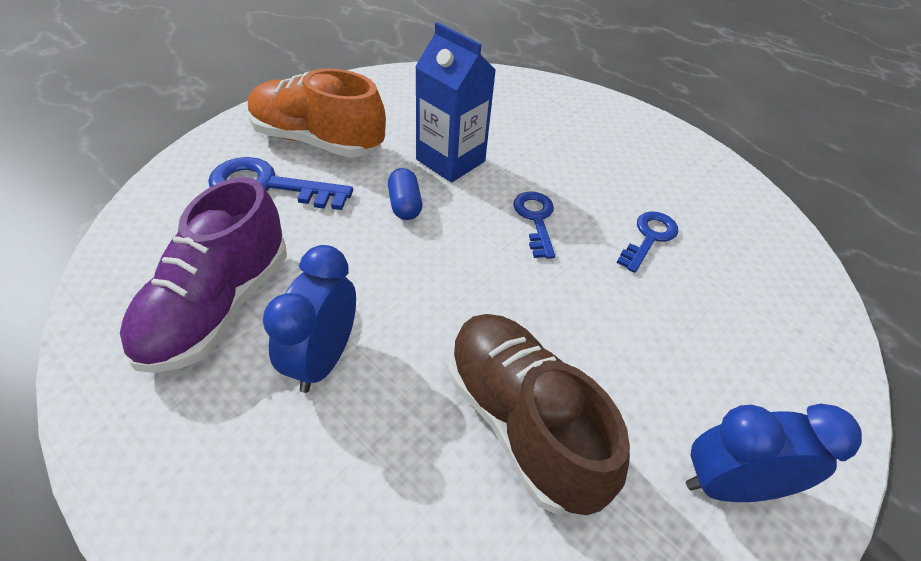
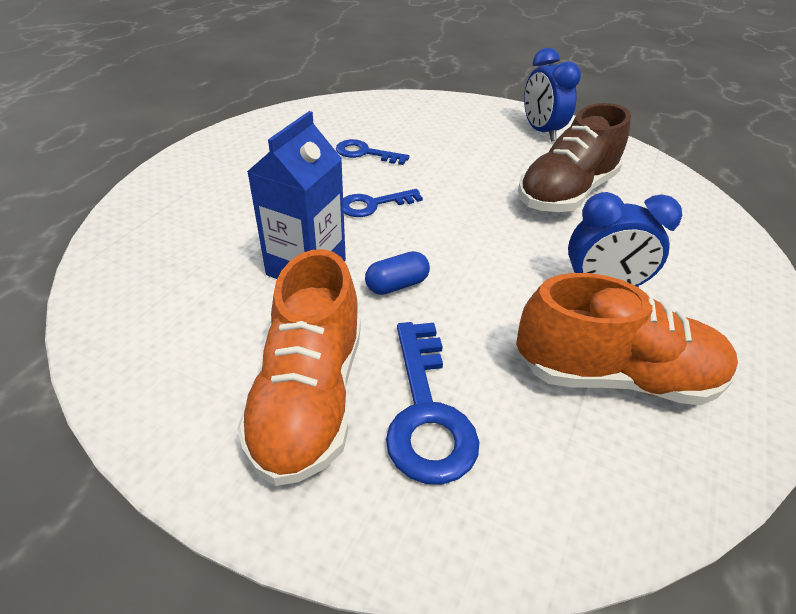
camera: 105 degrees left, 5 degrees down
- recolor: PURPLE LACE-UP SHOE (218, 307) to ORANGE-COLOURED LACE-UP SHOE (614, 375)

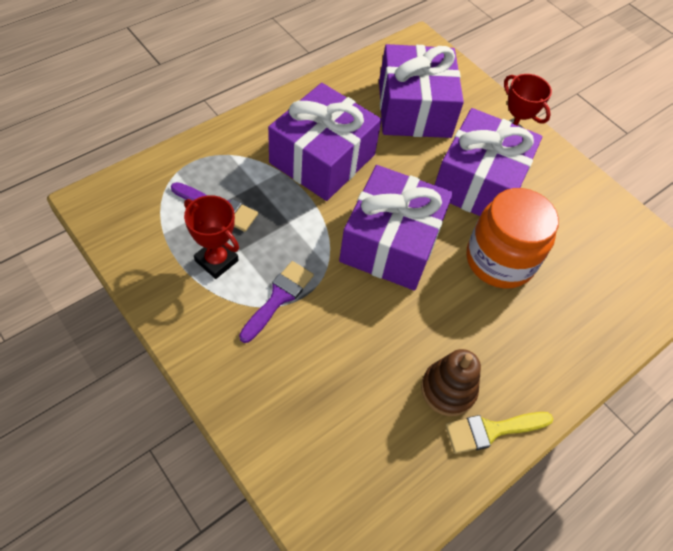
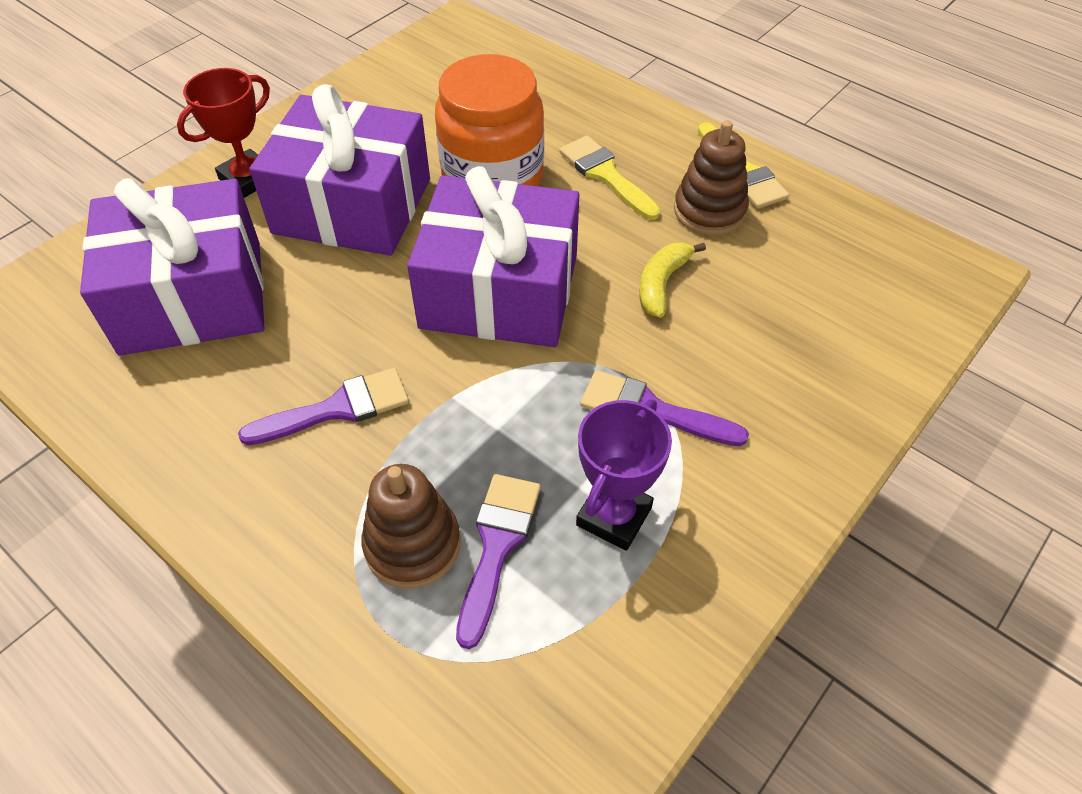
camera: 95 degrees left, 5 degrees down
- replace: PURPLE WRAPPED GIFT (322, 158) to PURPLE PAINTBRUSH (338, 408)
- recolor: RED TROPHY (216, 260) to PURPLE TROPHY (614, 516)
- insert: YELLOW PAINTBRUSH (605, 175)
- insert: YELLOW BANANA FRUIT (662, 284)
- insert: RUSSET STACKING RINGS (412, 544)

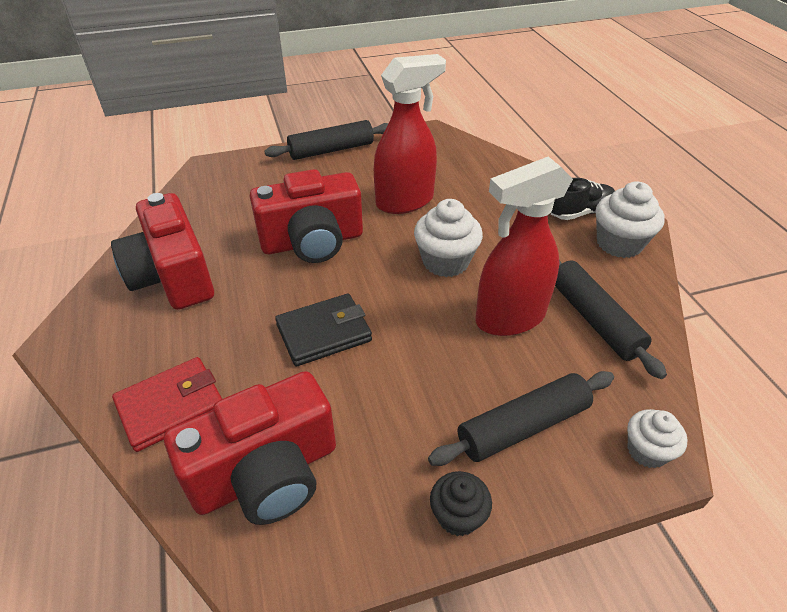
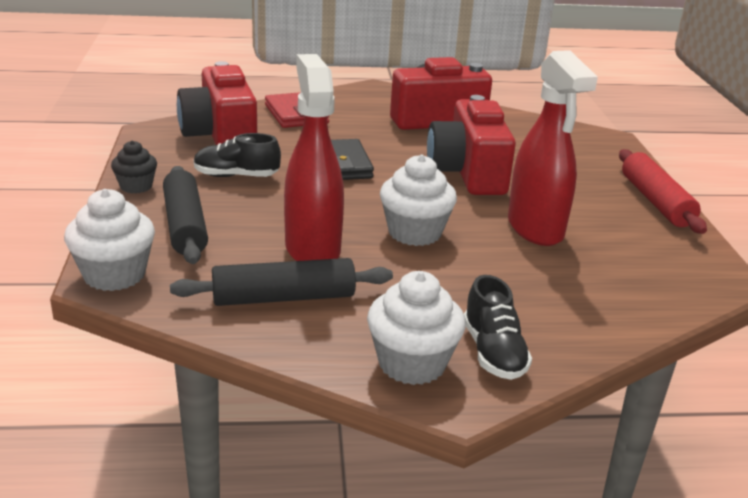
camera: 100 degrees right, 15 degrees down
- recolor: EBONY DOUGH ROLLER (331, 150) to RED DOUGH ROLLER (656, 201)
- resize: PURE WHITE FAIRY CAKE (647, 451) = (114, 275) x1.61
- insert: EBONY LACE-UP SHOE (236, 176)

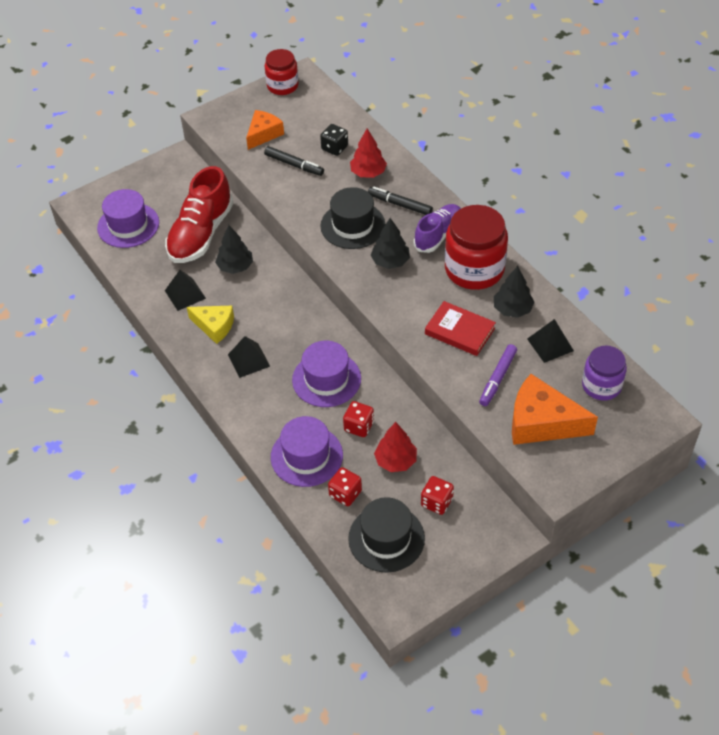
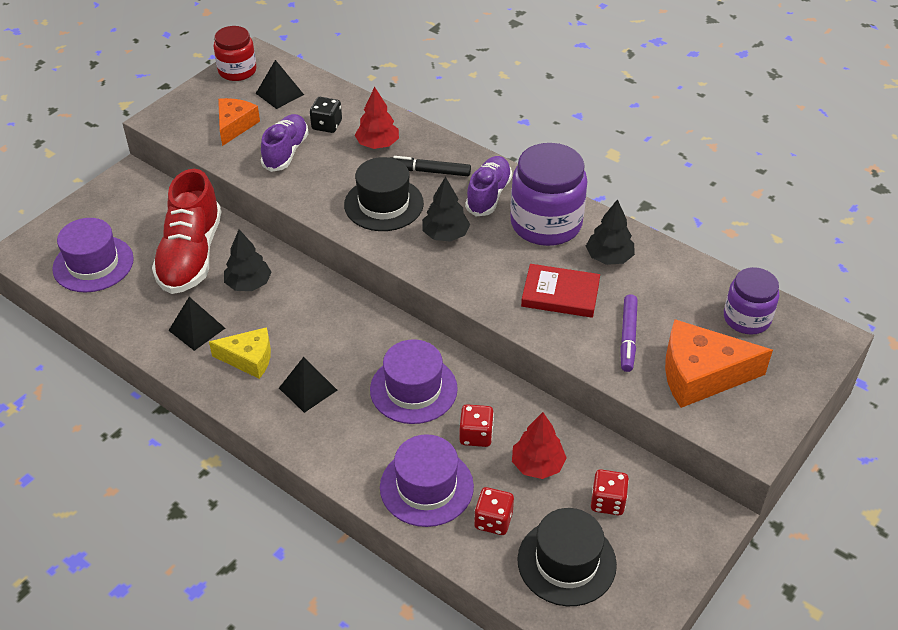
camera: 20 degrees left, 5 degrees down
- replace: EBONY MARKER PEN (294, 165) to PURPLE LACE-UP SHOE (286, 152)
- recolor: RED PRESERVE JAR (474, 269) to PURPLE PRESERVE JAR (546, 223)
- move: EBONY PYRAMID (550, 344) to (279, 94)

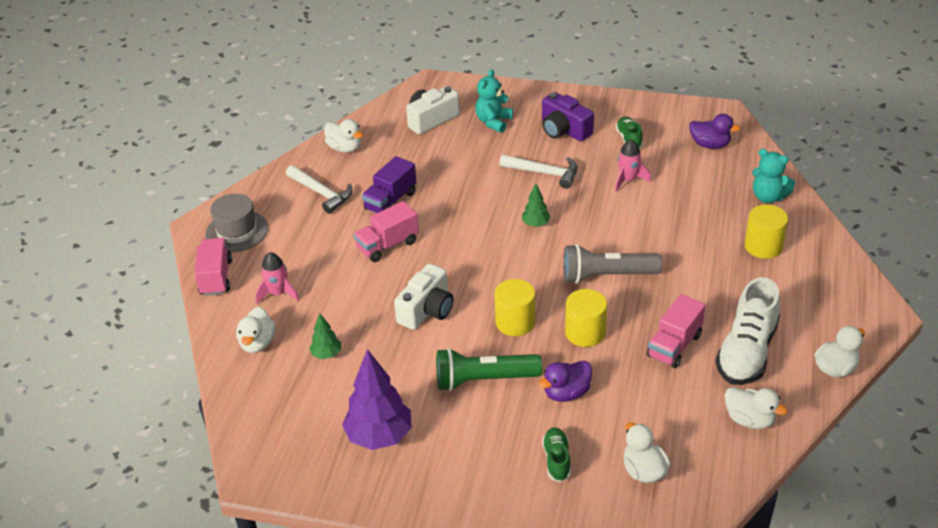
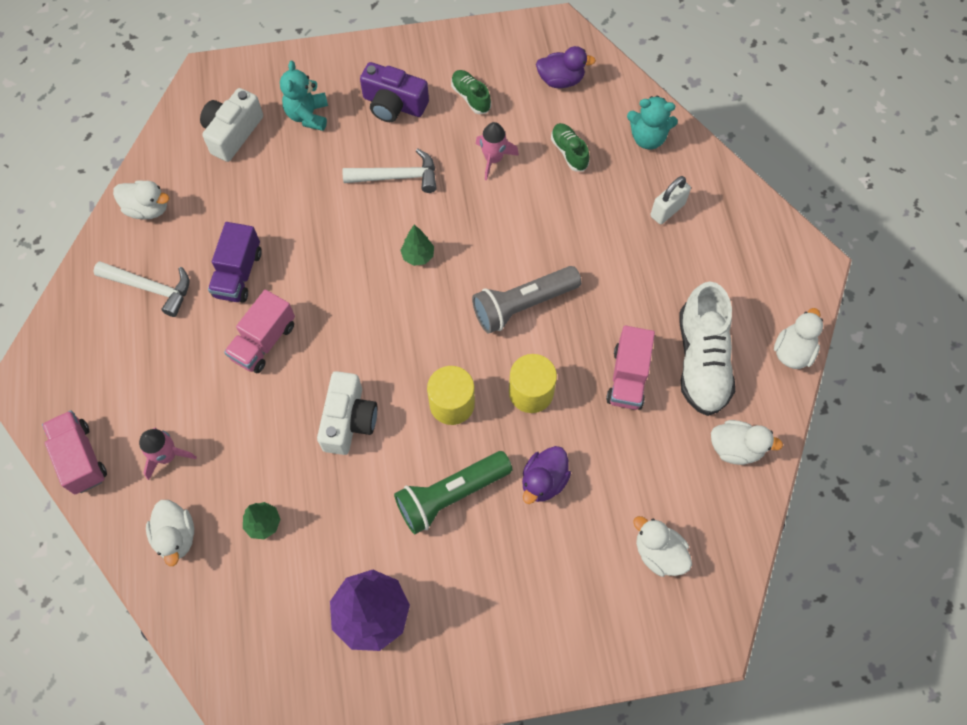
camera: 25 degrees left, 25 degrees up
- delete: GRAY HAT (237, 231)
- replace: YELLOW CYLINDER SHAPE (763, 246) to PURE WHITE LOCK (667, 210)
- move: GREEN LACE-UP SHOE (557, 460) to (569, 152)

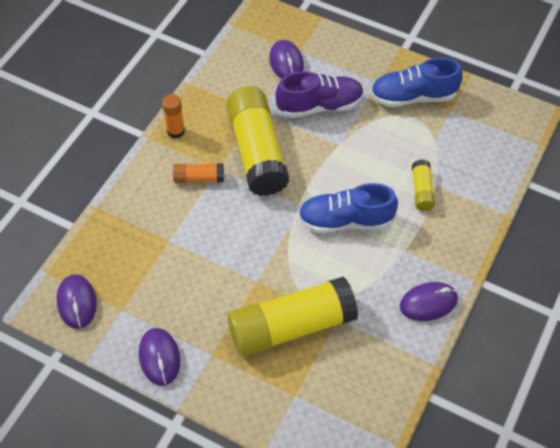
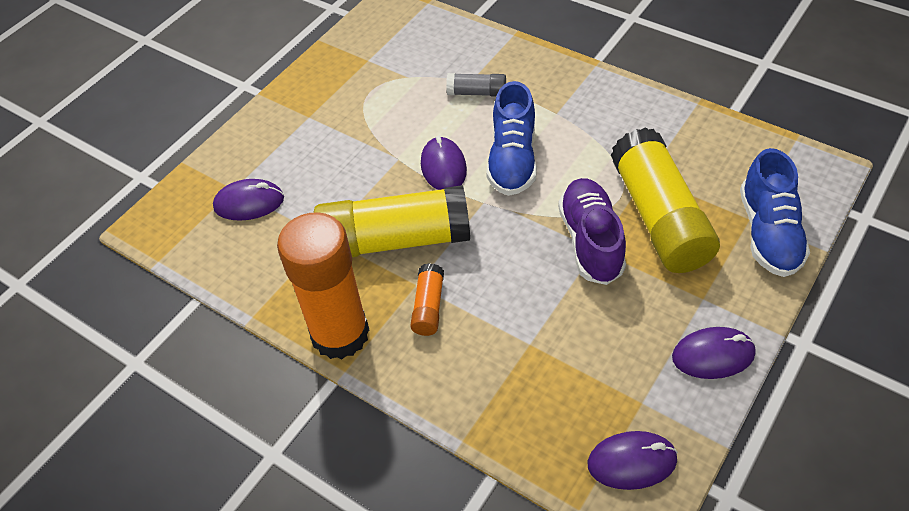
camera: 80 degrees left, 5 degrees down
- move: COBALT LACE-UP SHOE (413, 97) to (768, 233)
- move: PURPLE LACE-UP SHOE (319, 106) to (590, 241)
- resize: ORANGE-COLOURED GLUE STICK (176, 131) = (340, 334) x2.22
- recolor: YELLOW GLUE STICK (422, 190) to GRAY GLUE STICK (476, 93)
- move: PURPLE PC MOUSE (428, 303) to (443, 167)

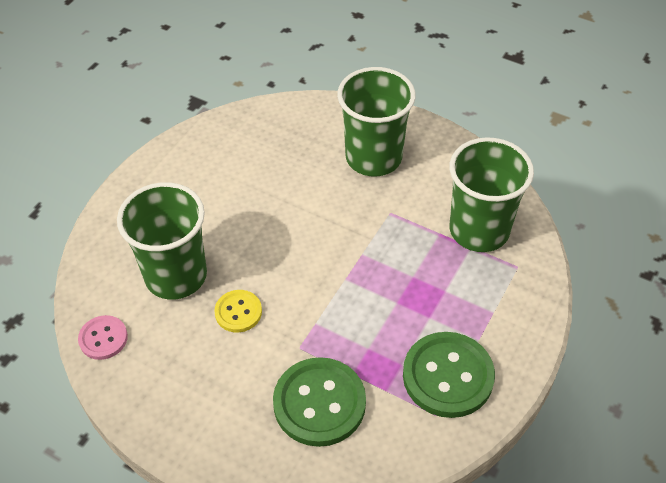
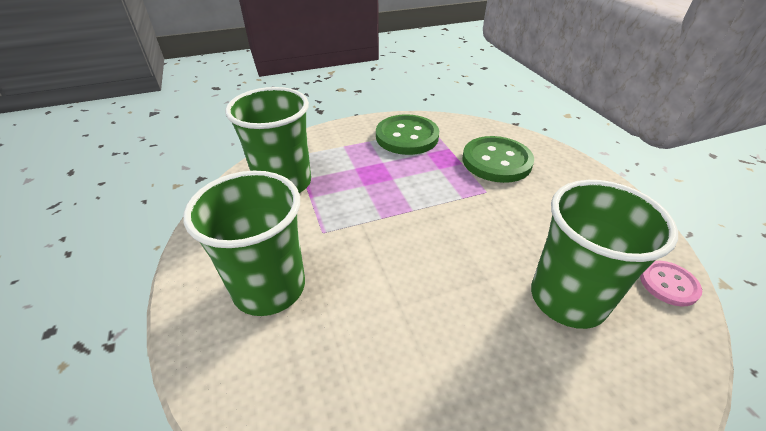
camera: 140 degrees left, 10 degrees down
- delete: YELLOW SHIRT BUTTON (238, 312)

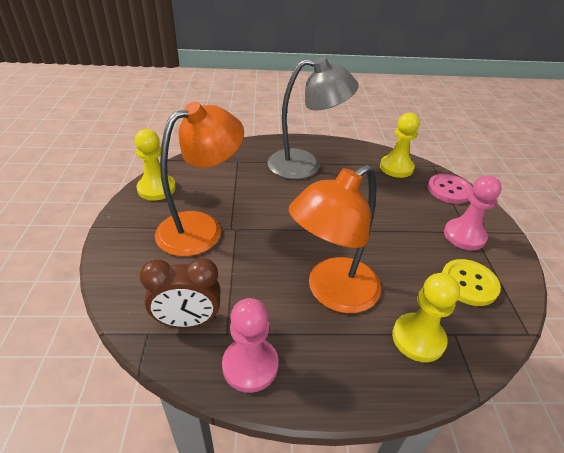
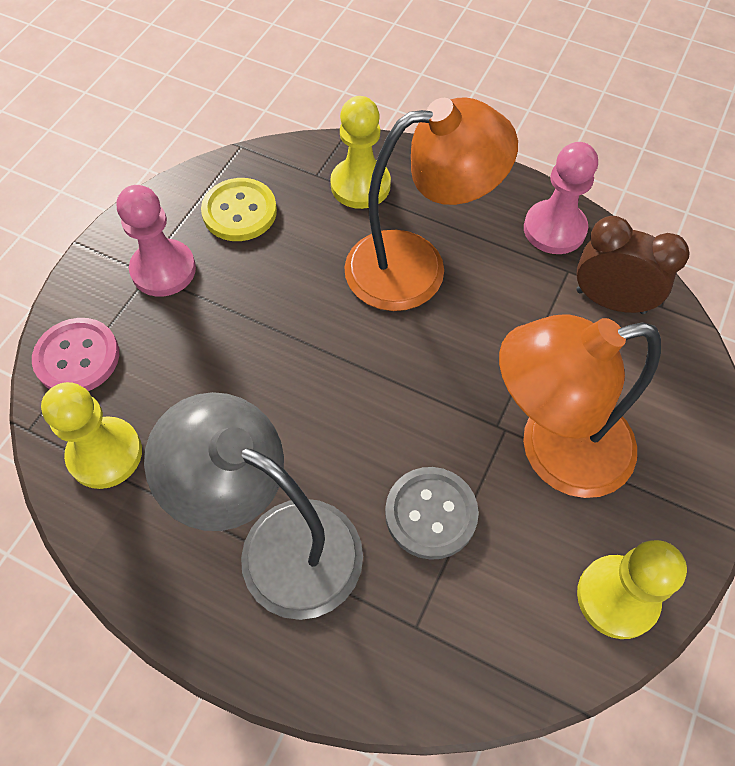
camera: 150 degrees left, 20 degrees up
- insert: GRAY SHIRT BUTTON (431, 514)

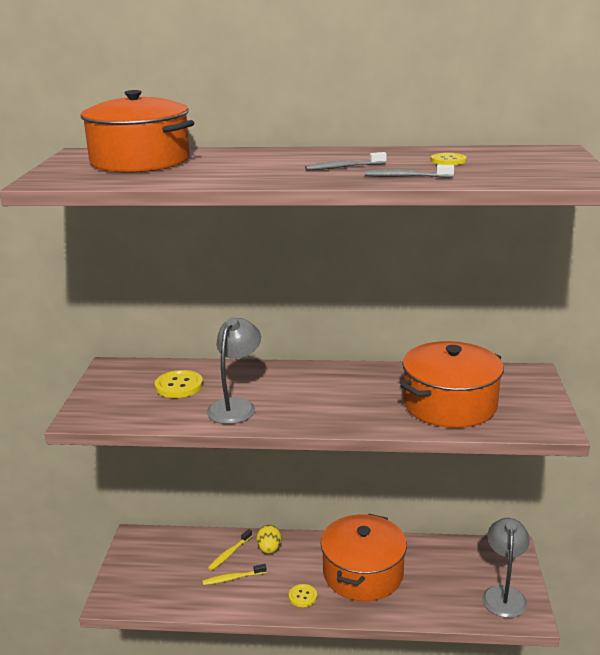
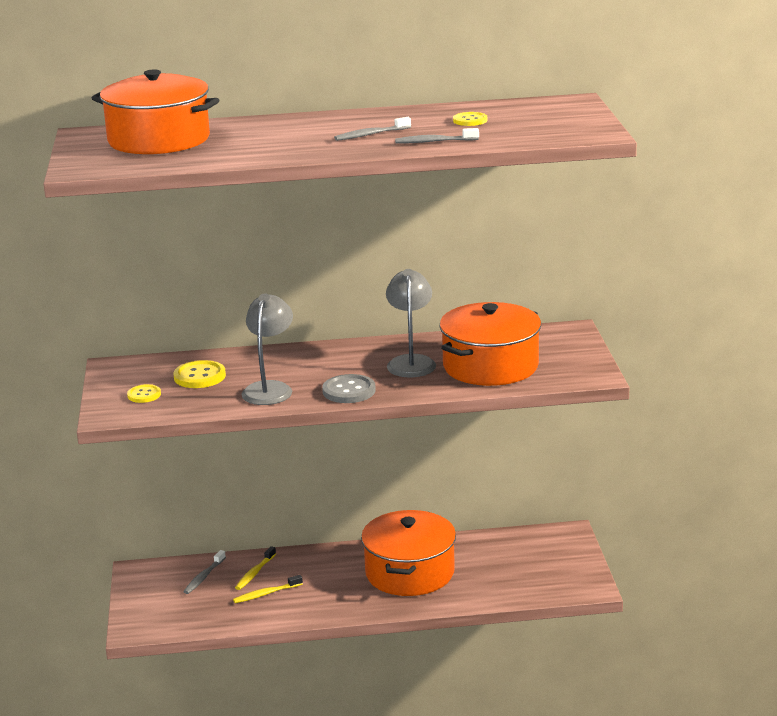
camera: 10 degrees left, 0 degrees up
- move: GRAY DESK LAMP (503, 594) to (411, 362)
- delete: YELLOW TOY EGG (269, 549)
- move: YELLOW SHIRT BUTTON (302, 596) to (144, 395)
- insert: GRAY SHIRT BUTTON (349, 391)
- insert: GRAY DENTAL BRUSH (204, 577)

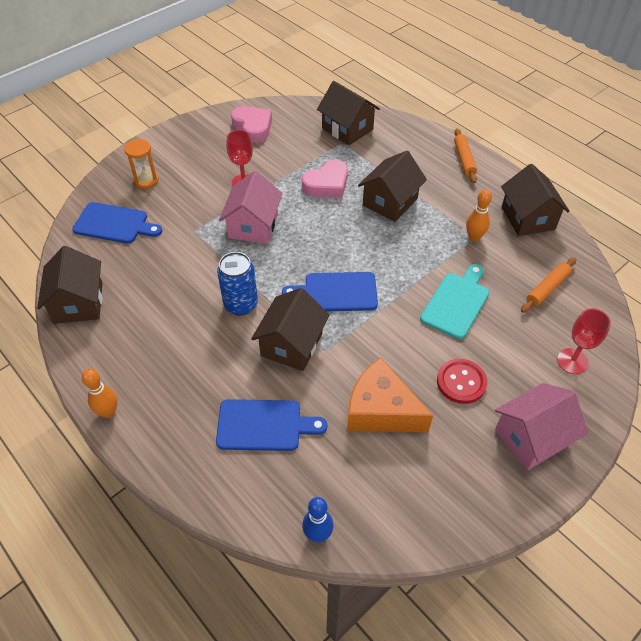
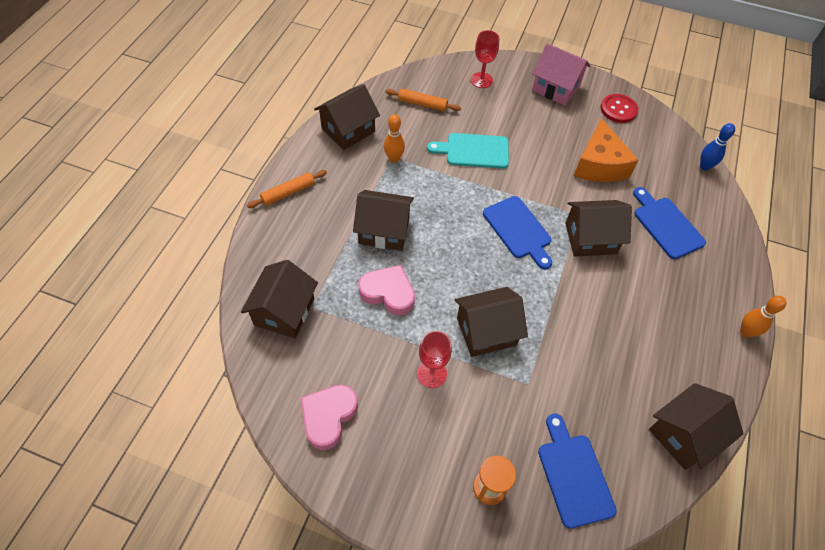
camera: 120 degrees left, 5 degrees up
- recolor: ROSE-PINK COTTAGE (253, 226) to RUSSET COTTAGE (486, 331)
- delete: COBALT CAN (241, 304)
- move: RED SHIRT BUTTON (461, 382) to (618, 109)

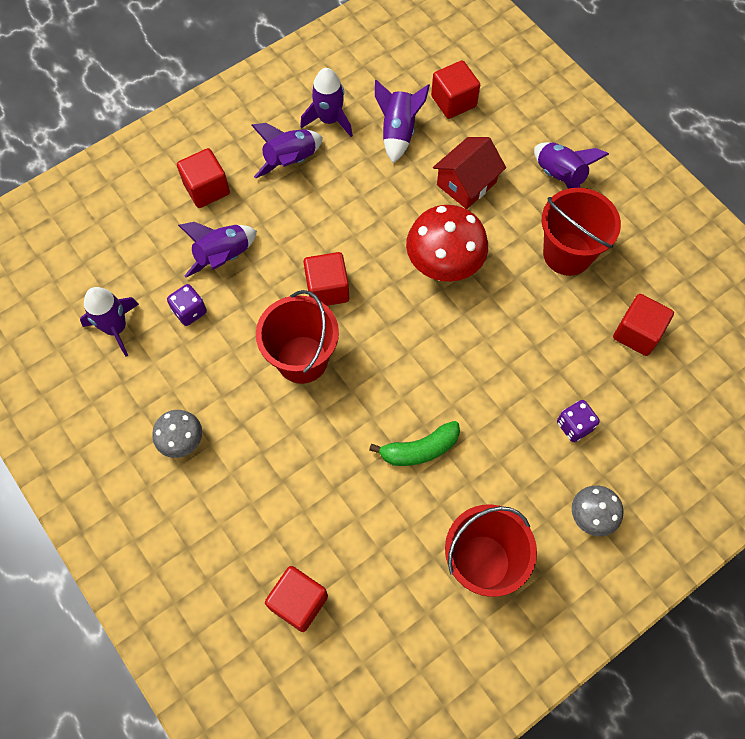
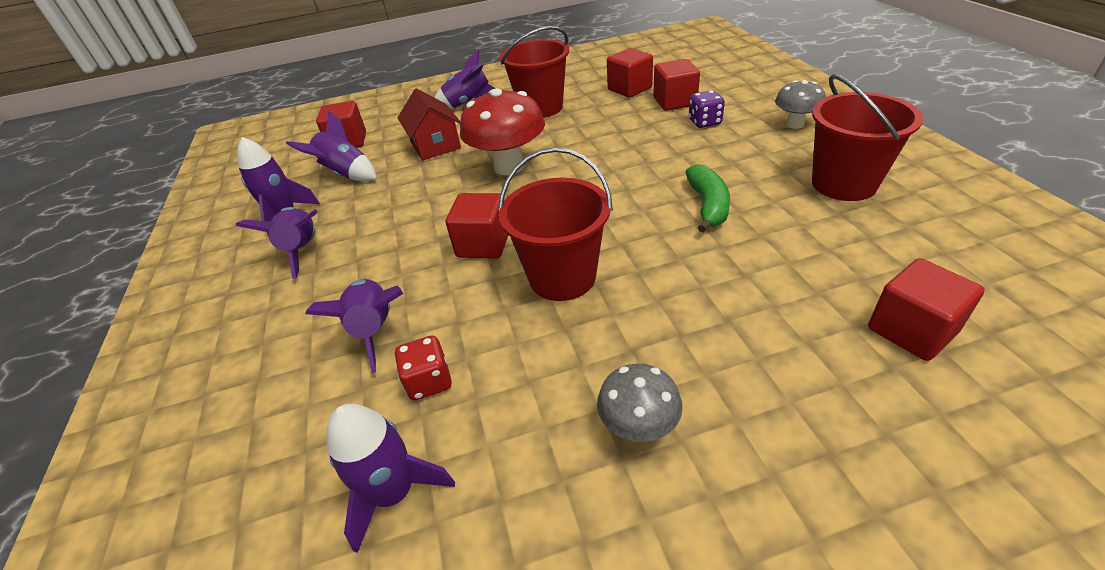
camera: 65 degrees left, 25 degrees down
- move: RED CUBE (207, 189) to (674, 102)
- recolor: PURPLE DIE (189, 311) to RED DIE (429, 381)

